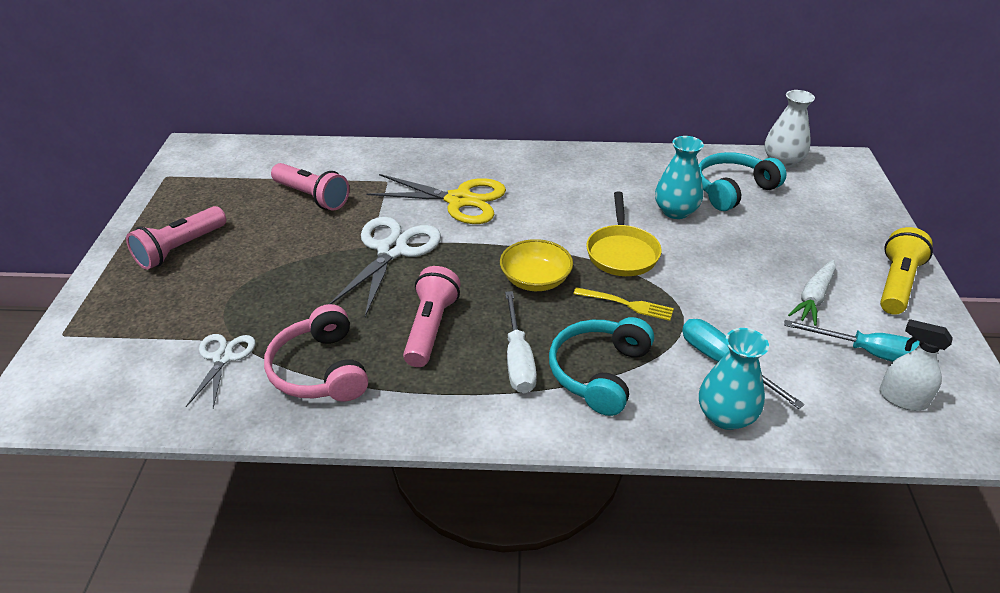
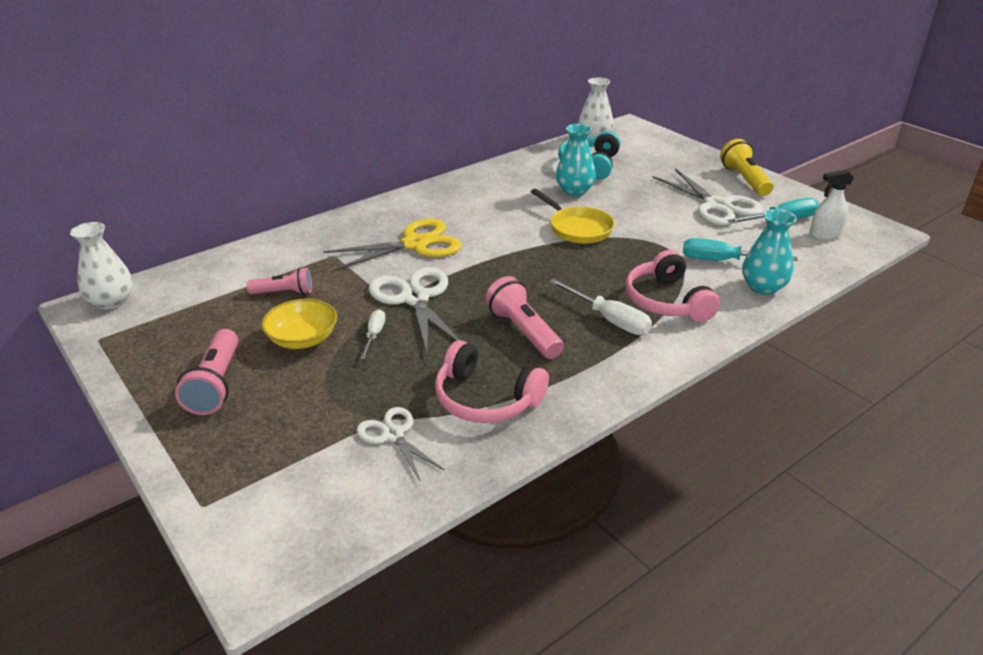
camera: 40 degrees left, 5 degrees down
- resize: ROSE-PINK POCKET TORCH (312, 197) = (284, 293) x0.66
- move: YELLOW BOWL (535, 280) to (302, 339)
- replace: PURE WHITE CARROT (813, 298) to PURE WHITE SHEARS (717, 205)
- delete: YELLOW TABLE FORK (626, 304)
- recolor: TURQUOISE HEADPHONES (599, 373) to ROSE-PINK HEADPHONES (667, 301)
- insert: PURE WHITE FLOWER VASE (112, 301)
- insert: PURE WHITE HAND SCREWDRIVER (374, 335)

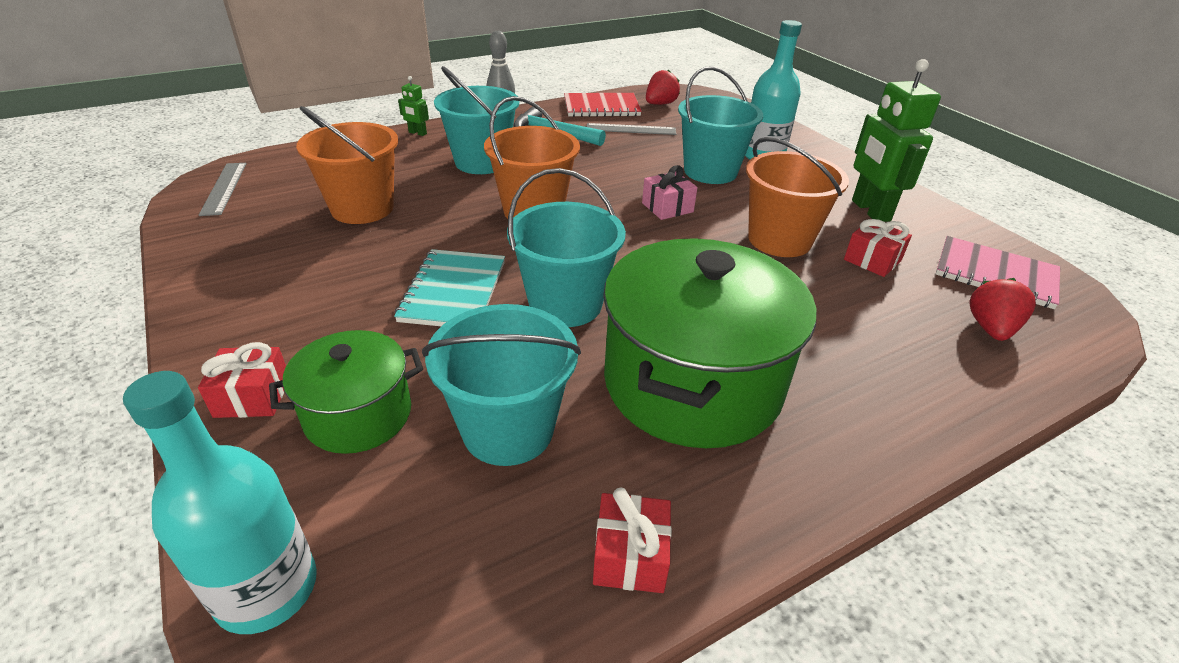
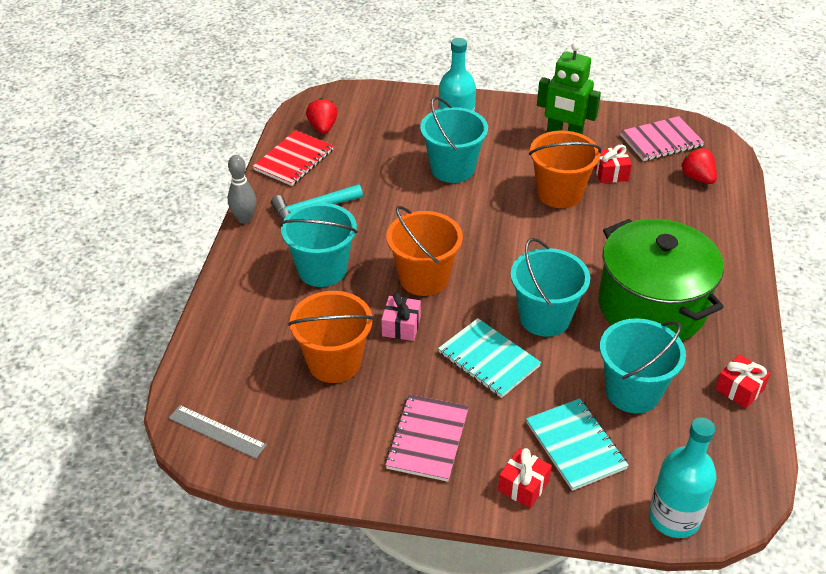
camera: 50 degrees left, 5 degrees up
- delete: GREEN ROBOT (417, 133)
- delete: GRAY RULER (631, 129)
- move: ROSE-PINK WRAPPED GIFT (667, 207) to (401, 326)
- replace: GREEN POT (358, 415) to TURQUOISE NOTEBOOK (575, 445)
- insert: ROSE-PINK NOTEBOOK (427, 439)

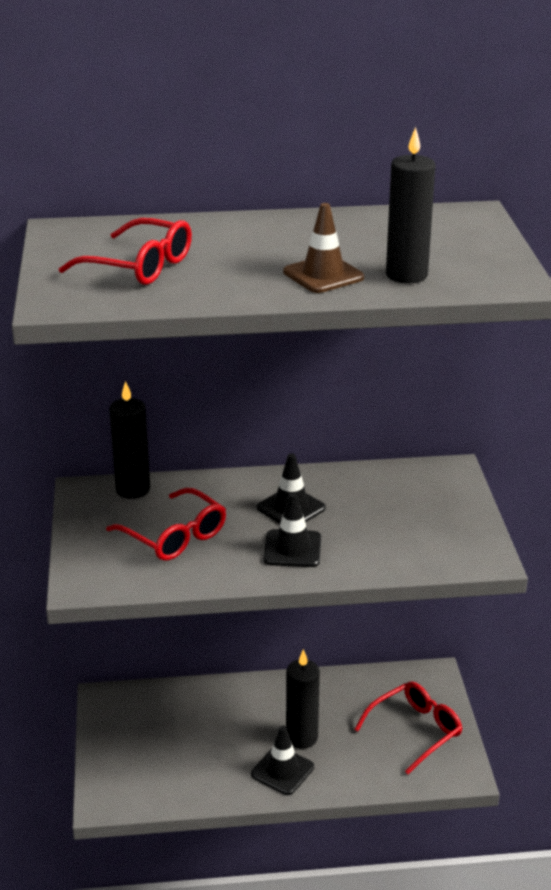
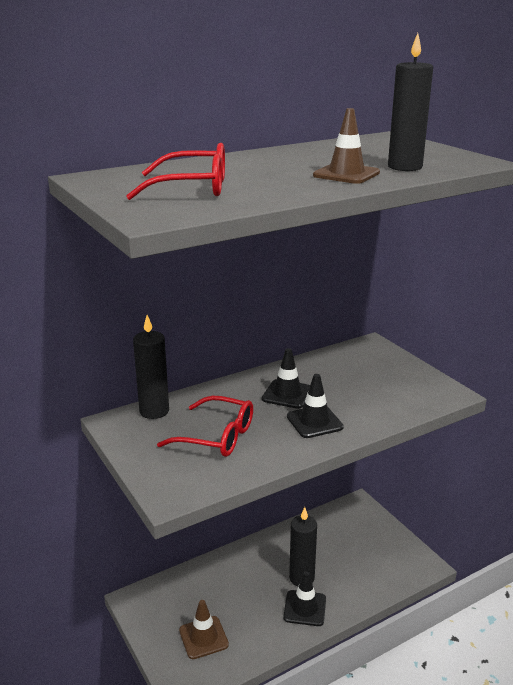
camera: 25 degrees left, 5 degrees down
- delete: RED EYEGLASSES (415, 731)
- insert: RUSSET ROAD CONE (203, 637)

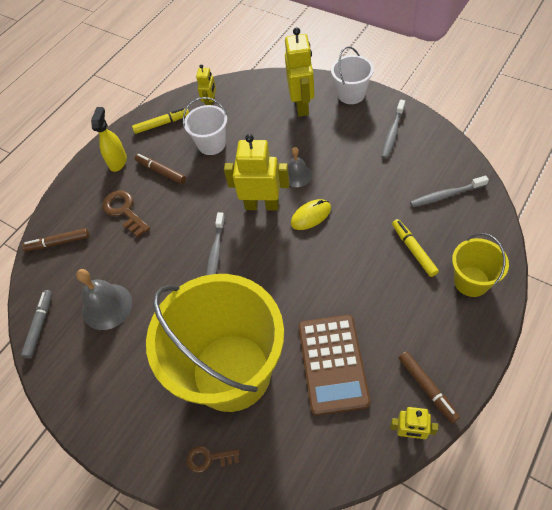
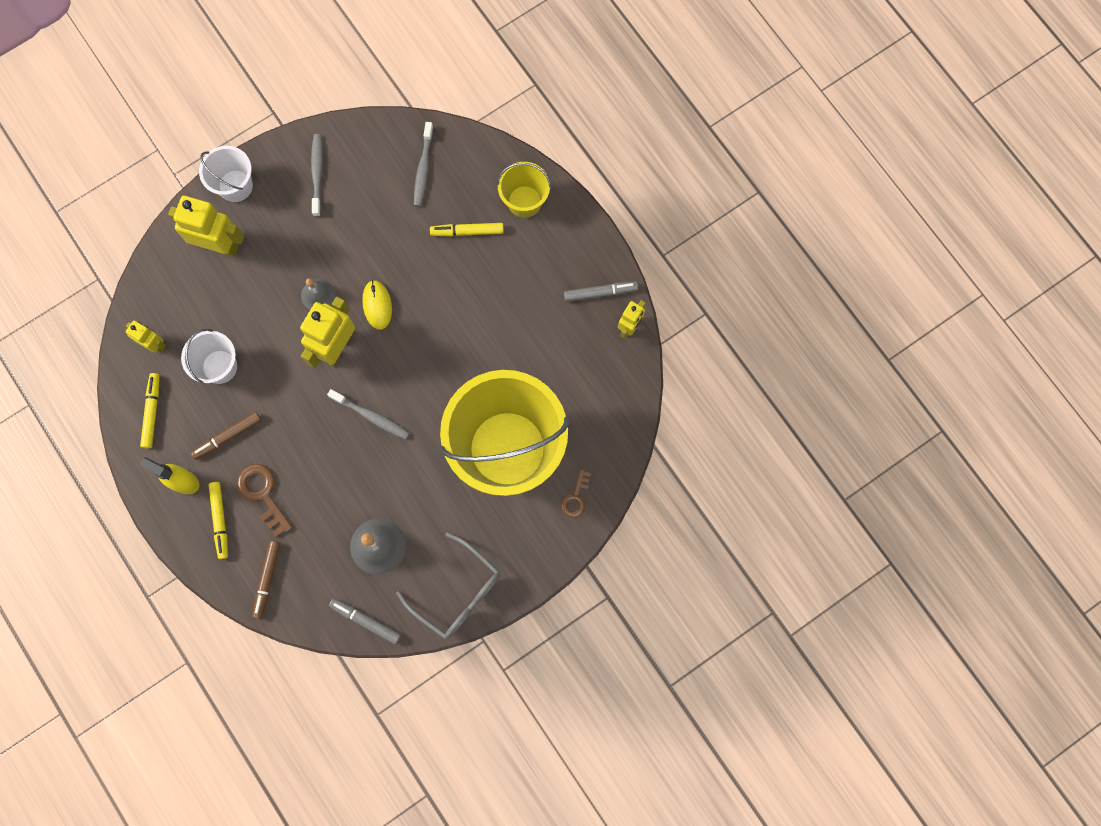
camera: 75 degrees left, 20 degrees up
- rotate: GRAY DENTAL BRUSH (392, 133) = (317, 174) 135 degrees counterclockwise
- rotate: RUSSET DOOR KEY (124, 211) = (263, 494) 75 degrees clockwise
- delete: RUSSET ADDING MACHINE (333, 364)
- recolor: RUSSET MARKER PEN (427, 388) to GRAY MARKER PEN (600, 293)
- insert: YELLOW MARKER PEN (220, 520)
- insert: GRAY EYEGLASSES (457, 592)

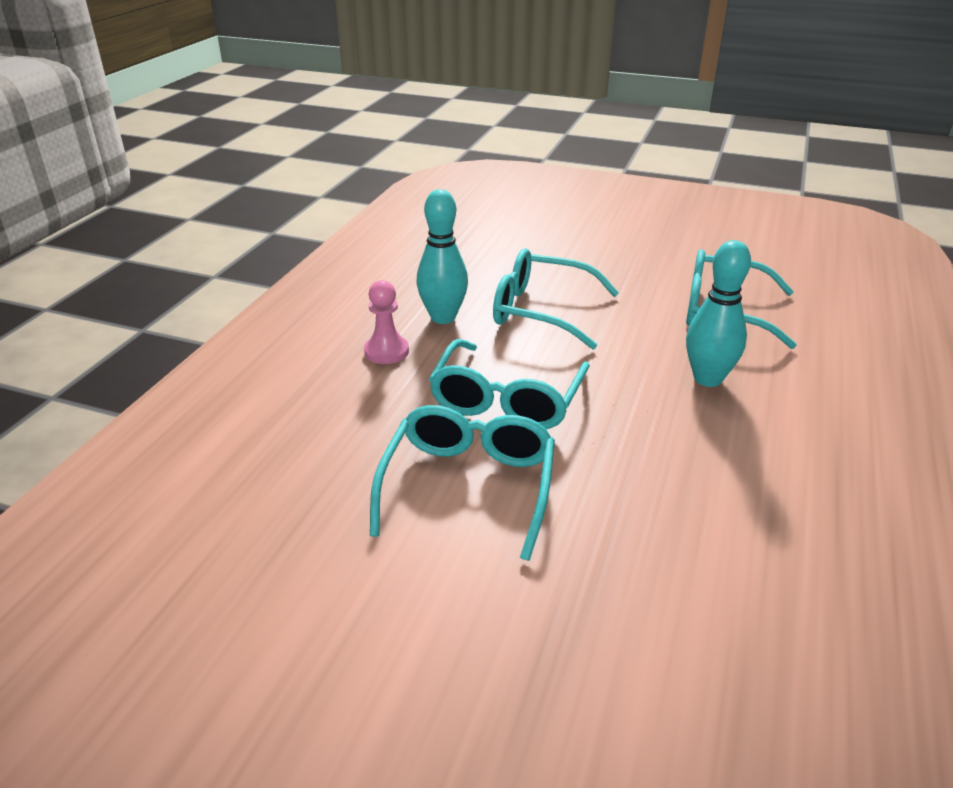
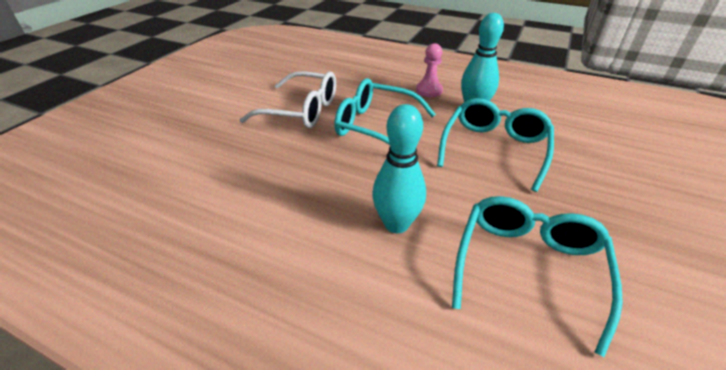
camera: 95 degrees right, 5 degrees up
- recolor: TURQUOISE EYEGLASSES (468, 487) to PURE WHITE EYEGLASSES (300, 110)

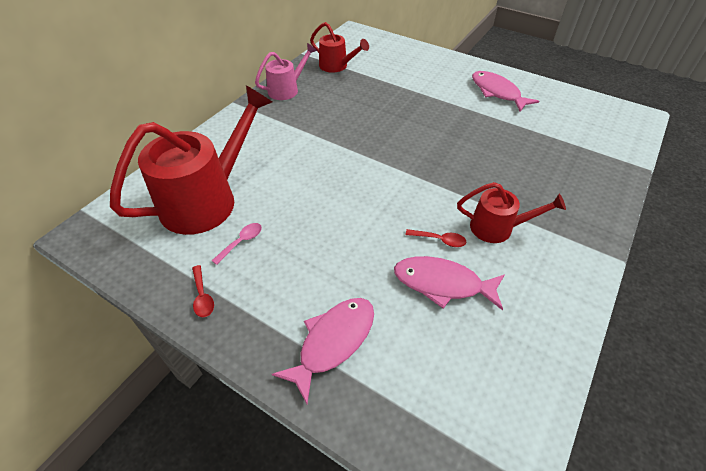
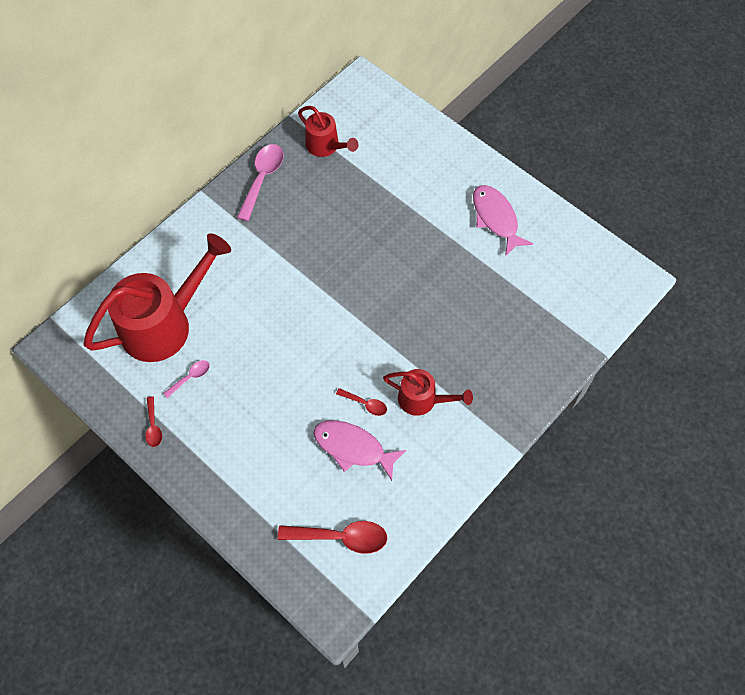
camera: 10 degrees right, 15 degrees up
- replace: ROSE-PINK WATERING POT (287, 89) to ROSE-PINK SPOON (262, 178)
- delete: ROSE-PINK FISH FIGURE (333, 342)
- insert: RED SPOON (341, 537)

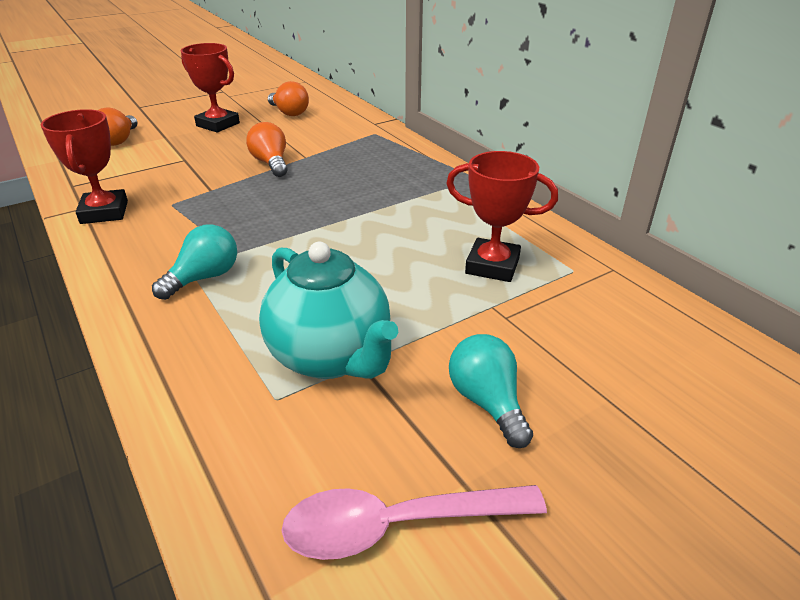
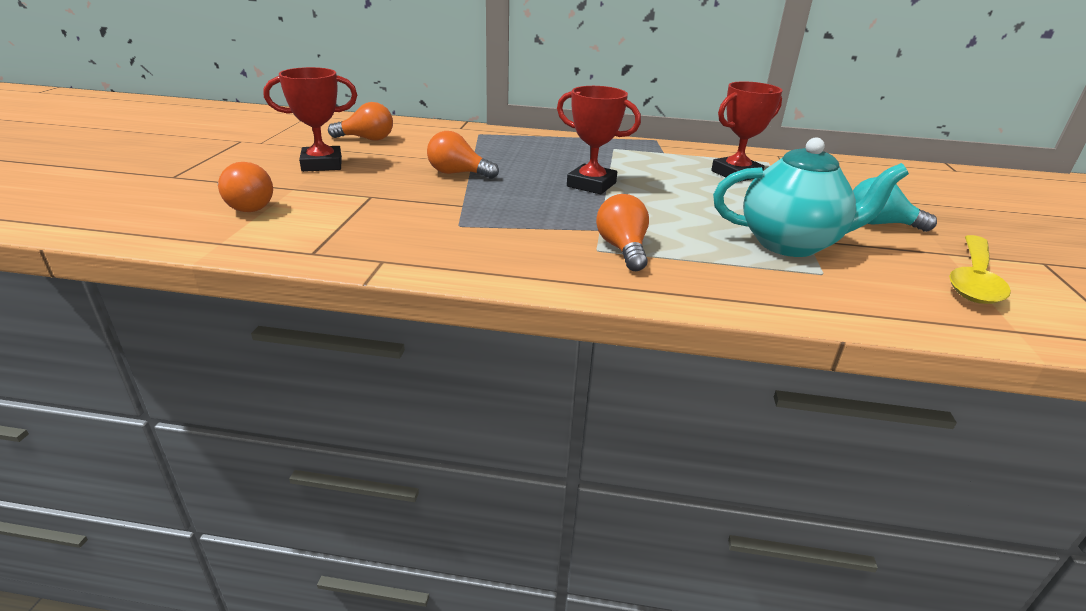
camera: 50 degrees left, 5 degrees down
- move: RED TROPHY (104, 212) to (591, 185)
- recolor: TURQUOISE LIGHTBULB (204, 278) to ORANGE-COLOURED LIGHTBULB (622, 249)
- recolor: ROSE-PINK SPOON (396, 525) to YELLOW SPOON (973, 279)

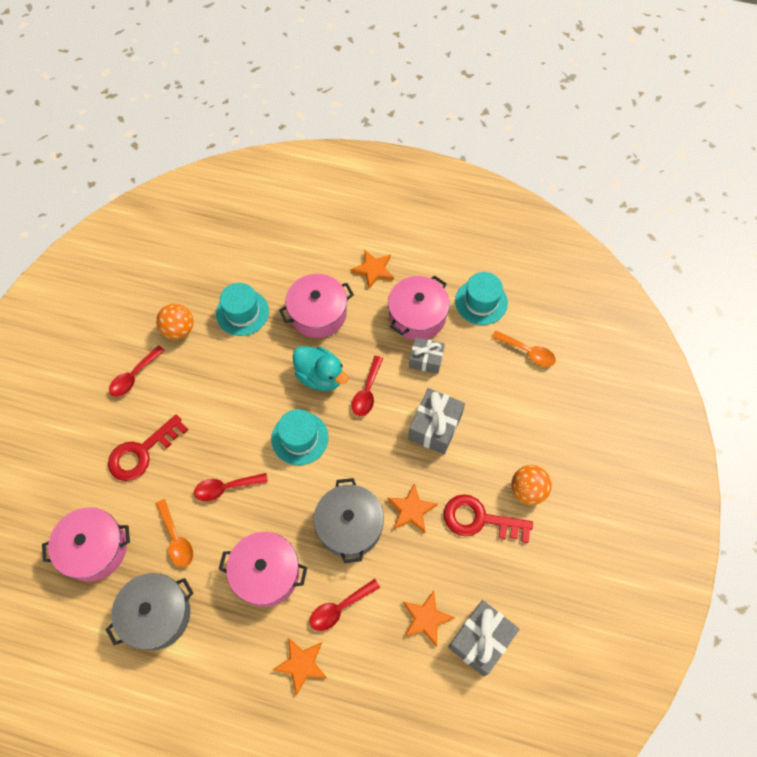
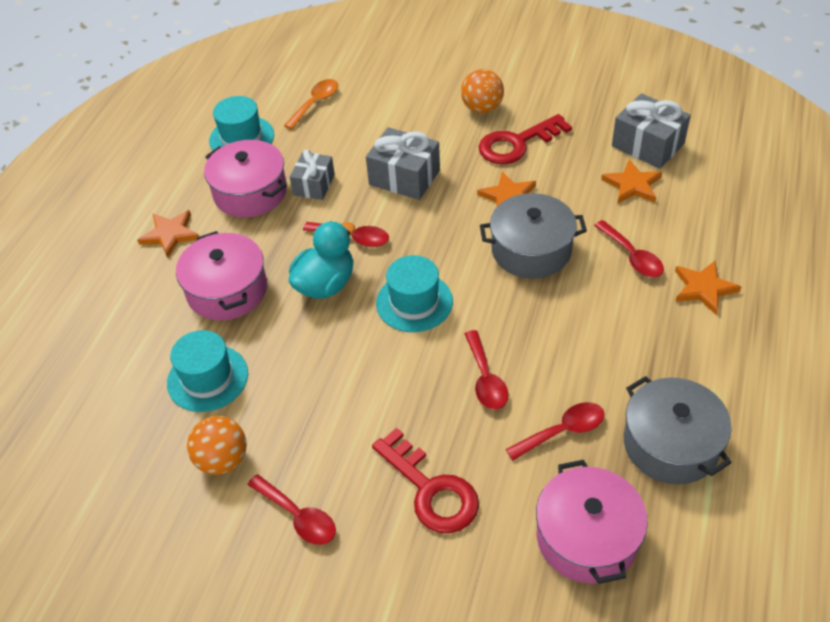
camera: 85 degrees left, 15 degrees down
- rotate: RED DOOR KEY (479, 519) = (517, 144) 45 degrees clockwise
- recolor: ORANGE-COLOURED SPOON (176, 539) to RED SPOON (562, 431)
- delete: ROSE-PINK POT (266, 573)

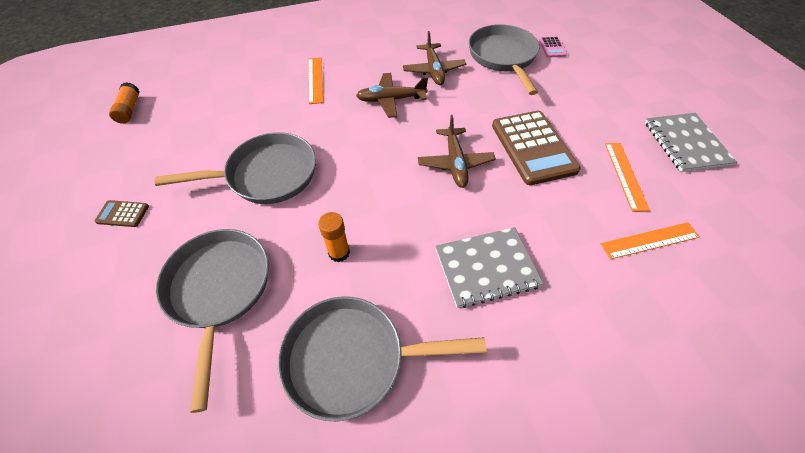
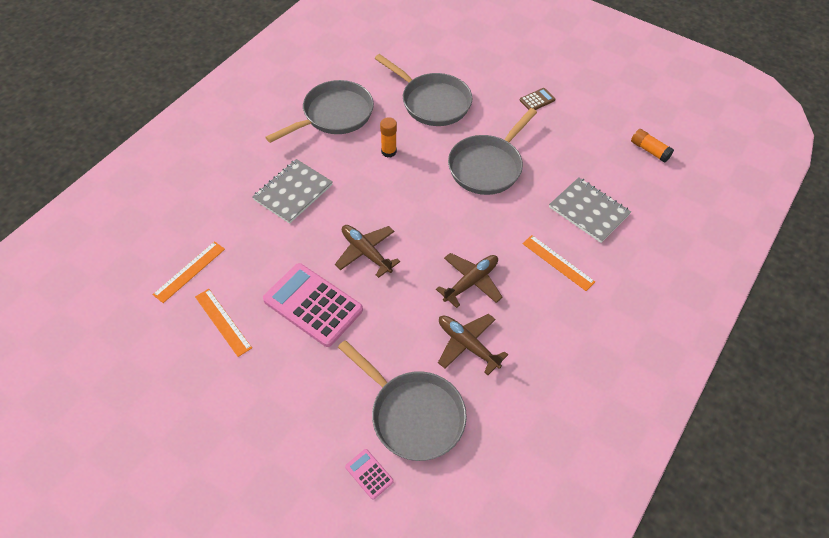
camera: 140 degrees right, 0 degrees up
- recolor: RUSSET ADDING MACHINE (533, 147) to ROSE-PINK ADDING MACHINE (313, 305)
- move: GRAY NOTEBOOK (685, 143) to (589, 211)

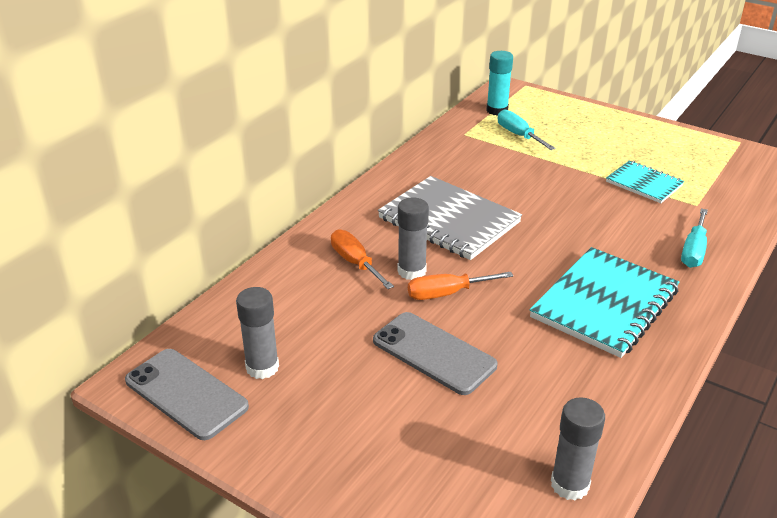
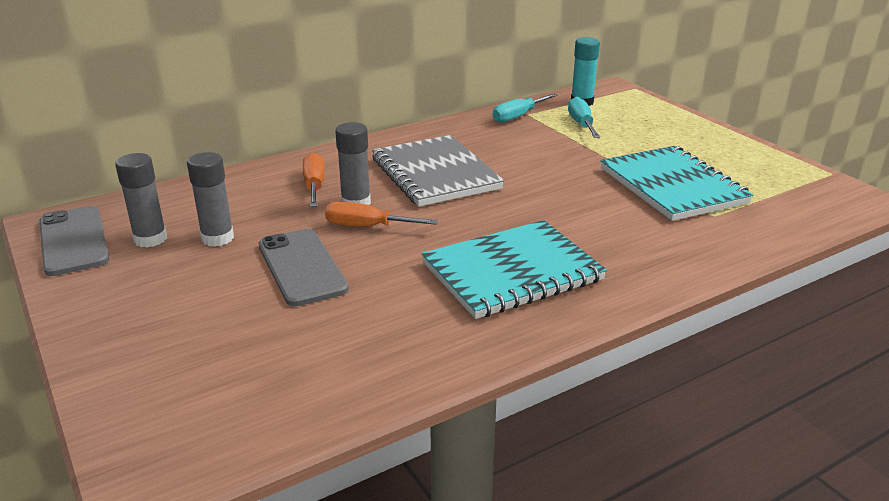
camera: 25 degrees right, 5 degrees down
- resize: TURQUOISE NOTEBOOK (644, 184) = (672, 186) x1.75
- move: TURQUOISE HAND SCREWDRIVER (693, 251) to (518, 116)
- move: GRAY GLUE STICK (569, 485) to (217, 238)

